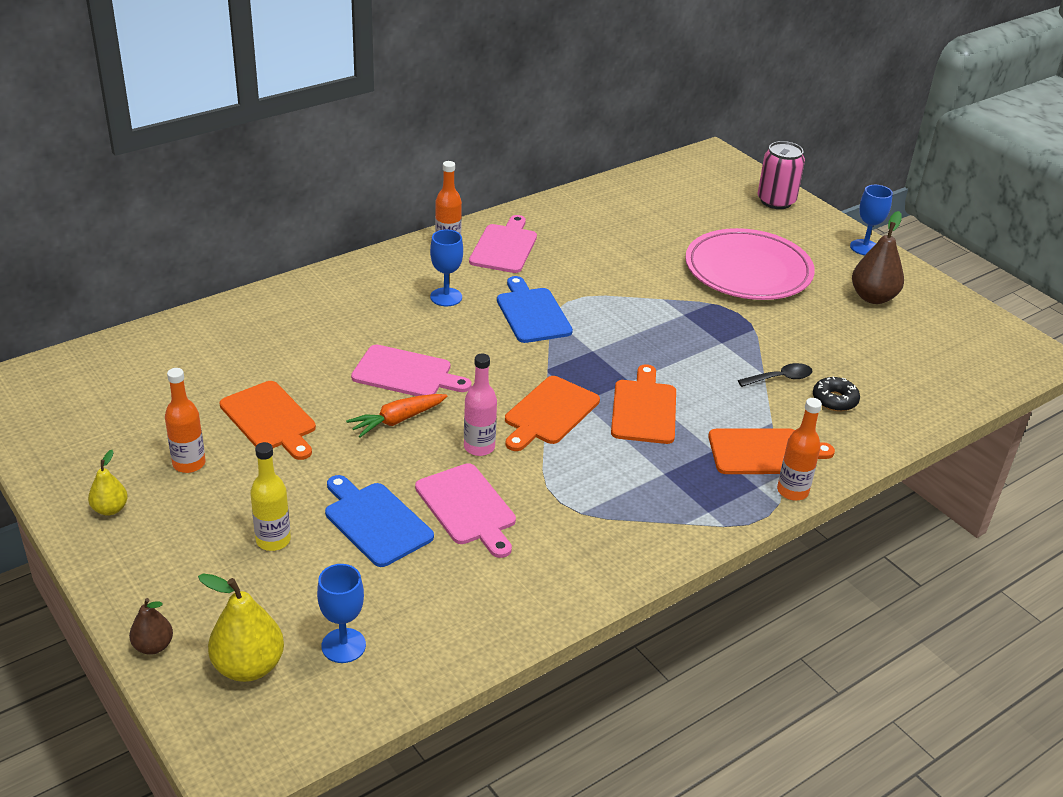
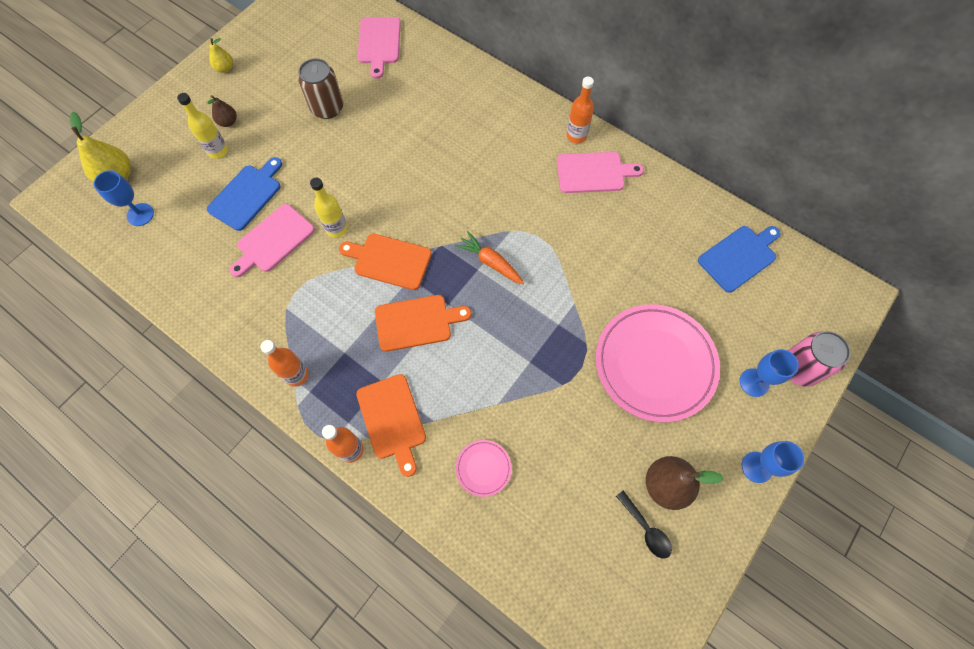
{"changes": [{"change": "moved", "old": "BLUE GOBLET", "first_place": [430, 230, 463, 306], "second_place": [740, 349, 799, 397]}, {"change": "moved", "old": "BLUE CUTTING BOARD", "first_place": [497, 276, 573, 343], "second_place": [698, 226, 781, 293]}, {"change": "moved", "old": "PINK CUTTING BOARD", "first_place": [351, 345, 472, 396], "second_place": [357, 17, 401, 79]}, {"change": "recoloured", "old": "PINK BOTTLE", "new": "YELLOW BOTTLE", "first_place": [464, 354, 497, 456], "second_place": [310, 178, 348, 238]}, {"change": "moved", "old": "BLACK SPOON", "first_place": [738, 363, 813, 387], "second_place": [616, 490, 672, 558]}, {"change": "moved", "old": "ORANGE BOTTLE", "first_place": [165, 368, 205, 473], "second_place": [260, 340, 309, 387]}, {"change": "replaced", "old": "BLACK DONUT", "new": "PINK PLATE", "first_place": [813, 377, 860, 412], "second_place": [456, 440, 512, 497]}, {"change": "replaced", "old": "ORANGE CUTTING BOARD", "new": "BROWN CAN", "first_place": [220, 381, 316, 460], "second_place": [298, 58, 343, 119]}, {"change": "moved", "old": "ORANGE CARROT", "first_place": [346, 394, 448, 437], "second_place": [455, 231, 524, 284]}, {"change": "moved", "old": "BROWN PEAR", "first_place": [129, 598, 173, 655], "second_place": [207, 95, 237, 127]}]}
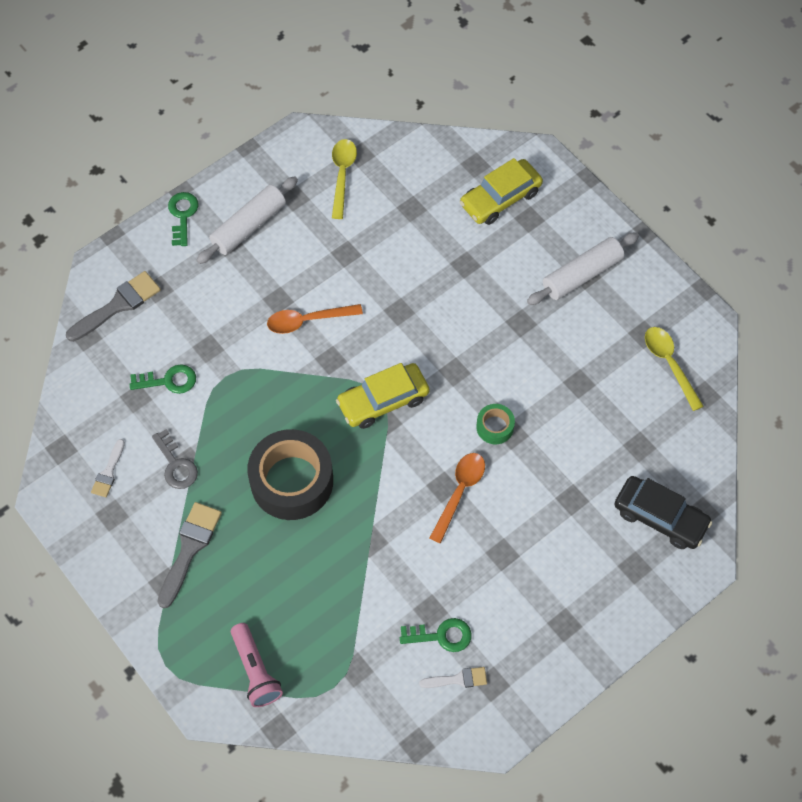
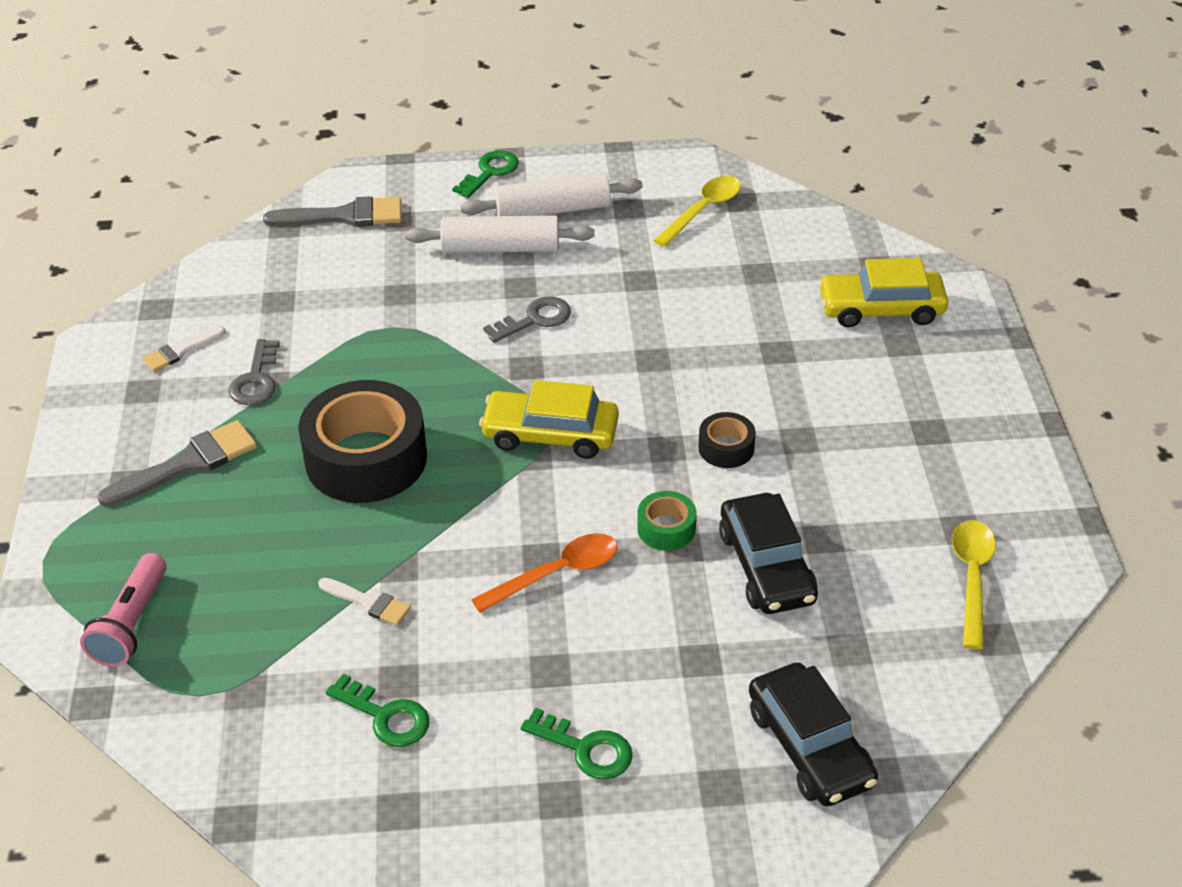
{"changes": [{"change": "moved", "old": "WHITE ROLLING PIN", "first_place": [527, 232, 639, 305], "second_place": [405, 215, 595, 253]}, {"change": "replaced", "old": "ORANGE SPOON", "new": "GREY KEY", "first_place": [267, 304, 363, 334], "second_place": [483, 296, 571, 342]}, {"change": "moved", "old": "GREEN KEY", "first_place": [129, 364, 196, 394], "second_place": [521, 707, 633, 780]}, {"change": "moved", "old": "WHITE BRUSH", "first_place": [419, 667, 487, 688], "second_place": [318, 578, 411, 626]}, {"change": "added", "new": "BLACK TAPE", "second_place": [699, 412, 756, 468]}, {"change": "added", "new": "BLACK CAR", "second_place": [719, 493, 818, 614]}]}
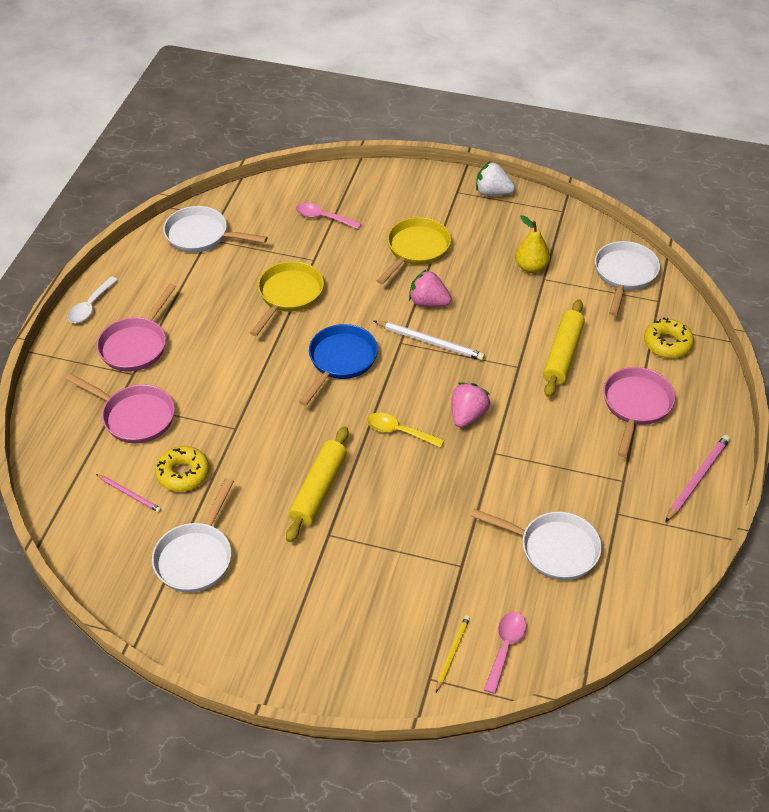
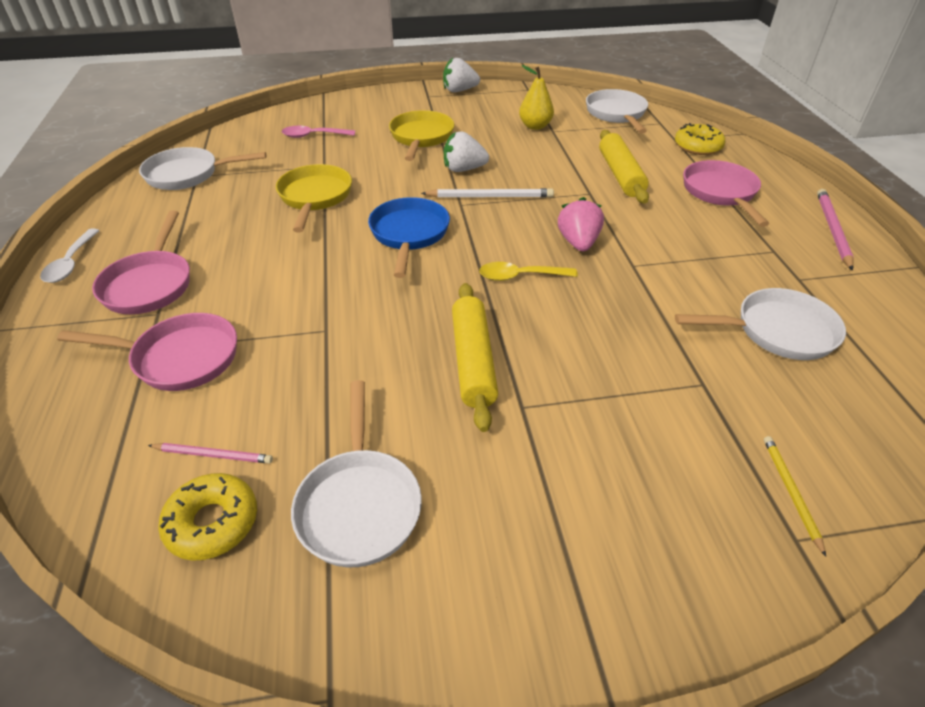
{"changes": [{"change": "recoloured", "old": "PINK STRAWBERRY", "new": "WHITE STRAWBERRY", "first_place": [409, 269, 452, 307], "second_place": [444, 131, 489, 172]}, {"change": "moved", "old": "YELLOW DONUT", "first_place": [155, 446, 209, 492], "second_place": [158, 473, 257, 561]}, {"change": "removed", "old": "PINK SPOON", "first_place": [484, 612, 526, 694]}]}
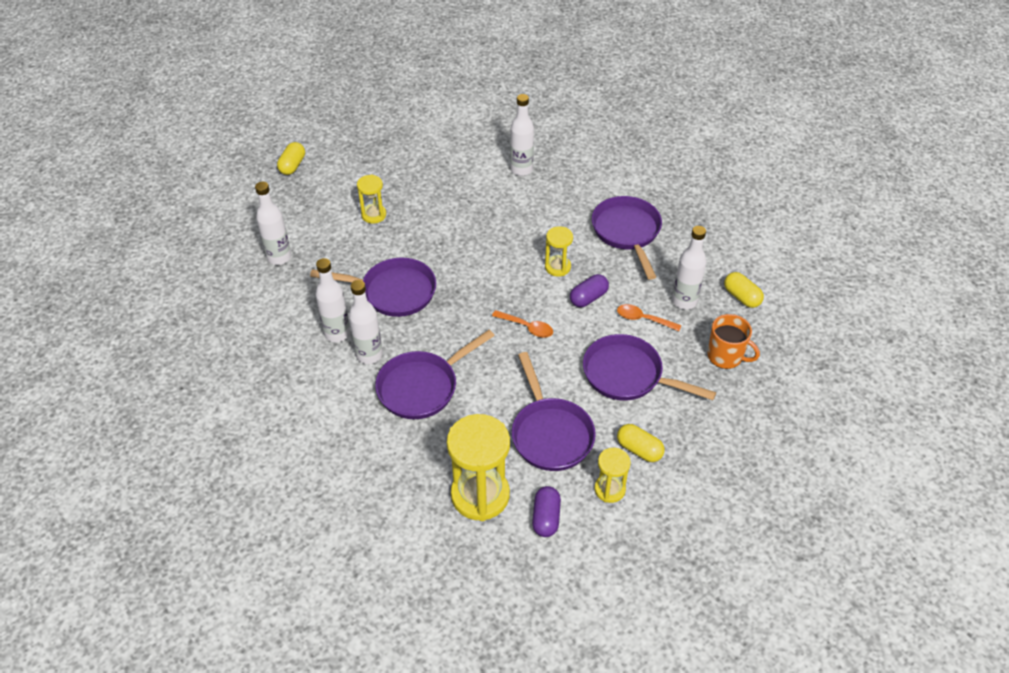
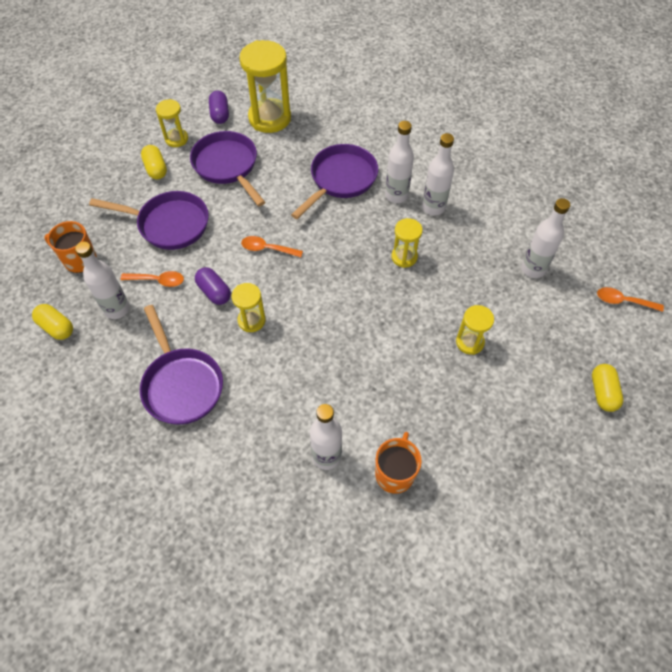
{"changes": [{"change": "replaced", "old": "PURPLE PAN", "new": "YELLOW HOURGLASS", "first_place": [310, 258, 436, 317], "second_place": [391, 218, 423, 268]}, {"change": "turned", "old": "PURPLE CAPSULE", "first_place": [570, 274, 609, 307], "second_place": [195, 267, 231, 305], "degrees": -75}, {"change": "turned", "old": "YELLOW CAPSULE", "first_place": [617, 424, 665, 462], "second_place": [141, 145, 167, 179], "degrees": 45}, {"change": "added", "new": "ORANGE SPOON", "second_place": [597, 287, 664, 312]}, {"change": "added", "new": "ORANGE MUG", "second_place": [375, 432, 422, 494]}]}
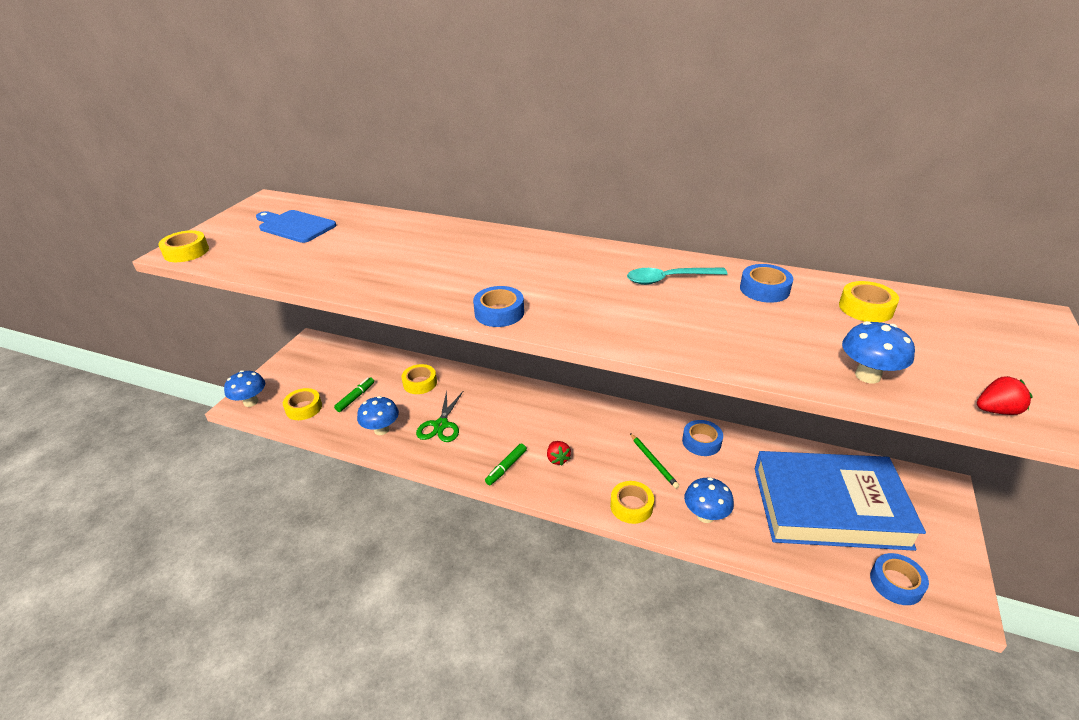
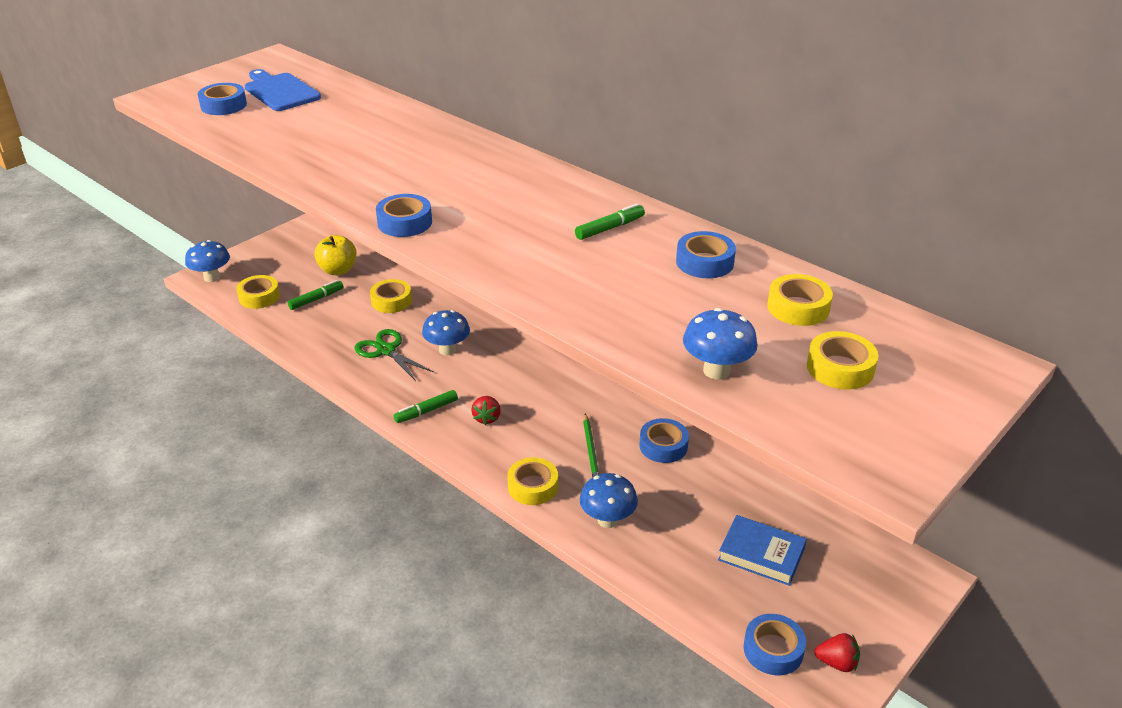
{"changes": [{"change": "moved", "old": "YELLOW TAPE", "first_place": [158, 230, 209, 262], "second_place": [807, 331, 878, 390]}, {"change": "replaced", "old": "TURQUOISE SPOON", "new": "GREEN MARKER", "first_place": [627, 268, 728, 285], "second_place": [575, 203, 645, 240]}, {"change": "moved", "old": "RED STRAWBERRY", "first_place": [977, 376, 1032, 415], "second_place": [814, 633, 860, 672]}, {"change": "turned", "old": "GREEN SCISSORS", "first_place": [416, 390, 463, 442], "second_place": [354, 329, 434, 381], "degrees": 105}, {"change": "moved", "old": "BLUE MUSHROOM", "first_place": [357, 396, 399, 435], "second_place": [422, 310, 470, 356]}, {"change": "resized", "old": "BLUE BOOK", "first_place": [755, 451, 926, 551], "second_place": [718, 515, 807, 586], "factor": 0.44}, {"change": "added", "new": "BLUE TAPE", "second_place": [198, 83, 247, 115]}, {"change": "added", "new": "YELLOW APPLE", "second_place": [314, 235, 357, 275]}]}
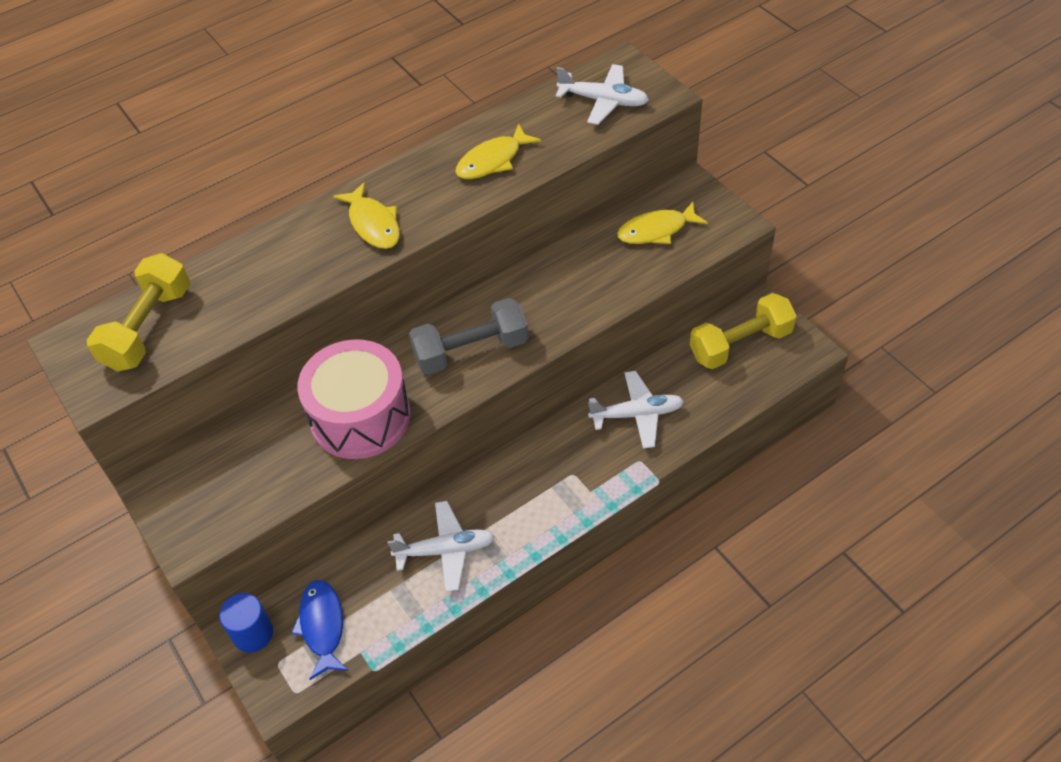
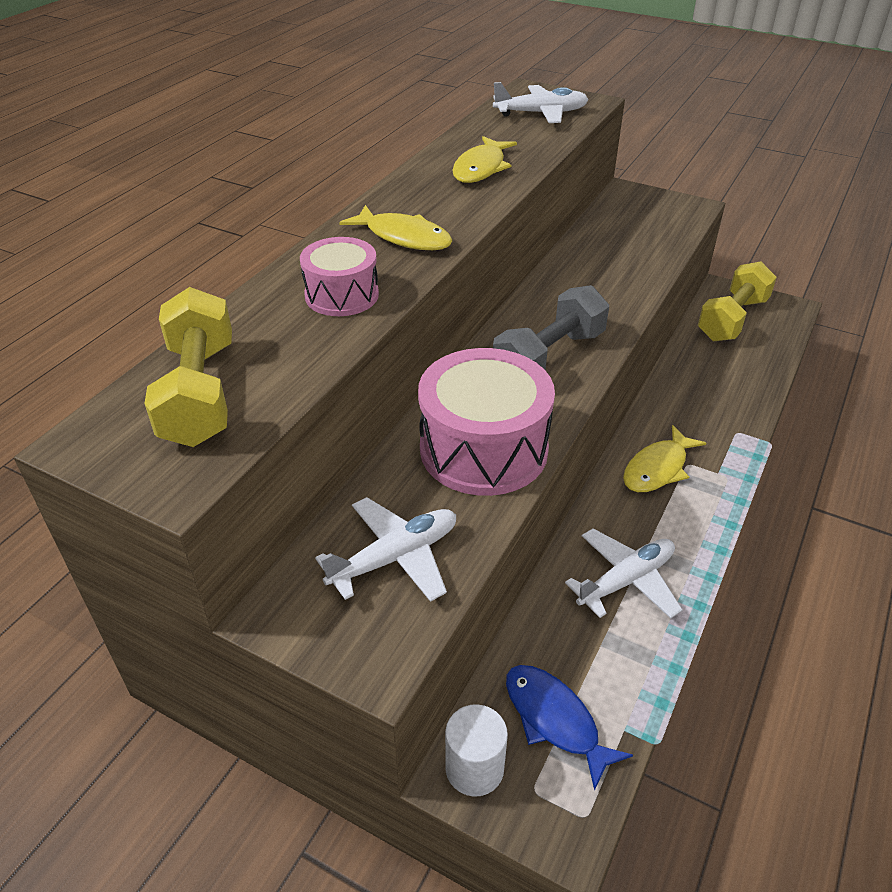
{"changes": [{"change": "moved", "old": "YELLOW FISH", "first_place": [617, 202, 708, 244], "second_place": [623, 425, 706, 492]}, {"change": "moved", "old": "WHITE PLANE", "first_place": [588, 371, 684, 449], "second_place": [315, 497, 456, 602]}, {"change": "recoloured", "old": "BLUE CYLINDER", "new": "WHITE CYLINDER", "first_place": [219, 593, 273, 653], "second_place": [445, 704, 508, 797]}, {"change": "added", "new": "PINK DRUM", "second_place": [300, 237, 379, 316]}]}
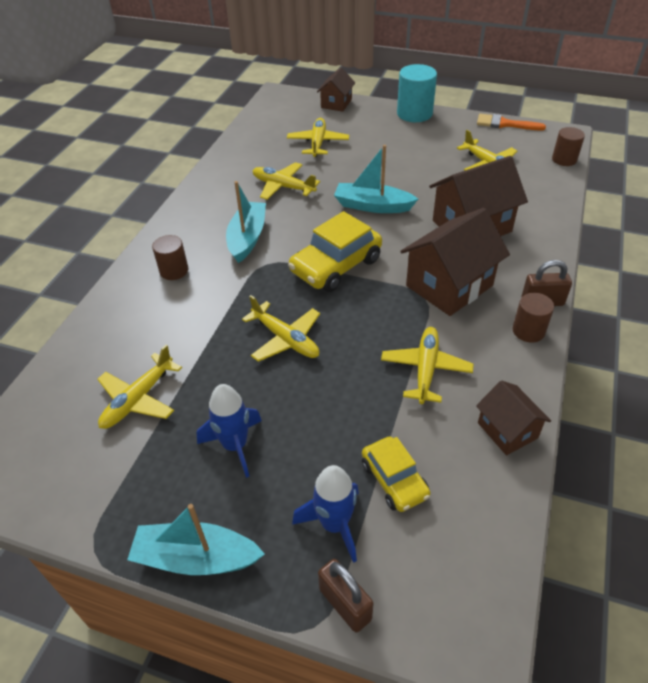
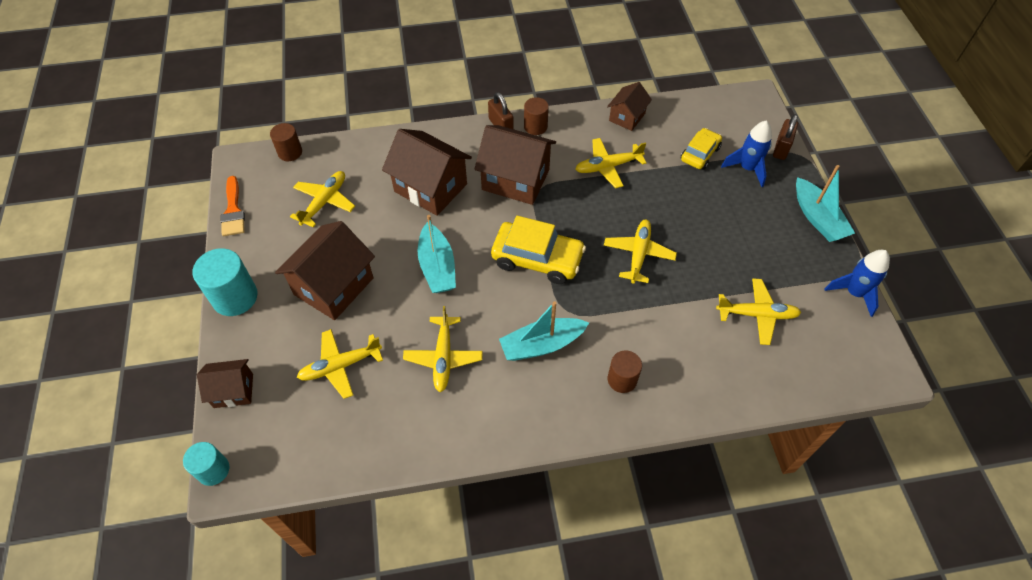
{"changes": [{"change": "moved", "old": "BLUE ROCKET", "first_place": [196, 384, 262, 478], "second_place": [824, 250, 890, 317]}, {"change": "added", "new": "BROWN HOUSE", "second_place": [275, 221, 375, 320]}, {"change": "added", "new": "TURQUOISE CYLINDER", "second_place": [183, 442, 229, 486]}]}
